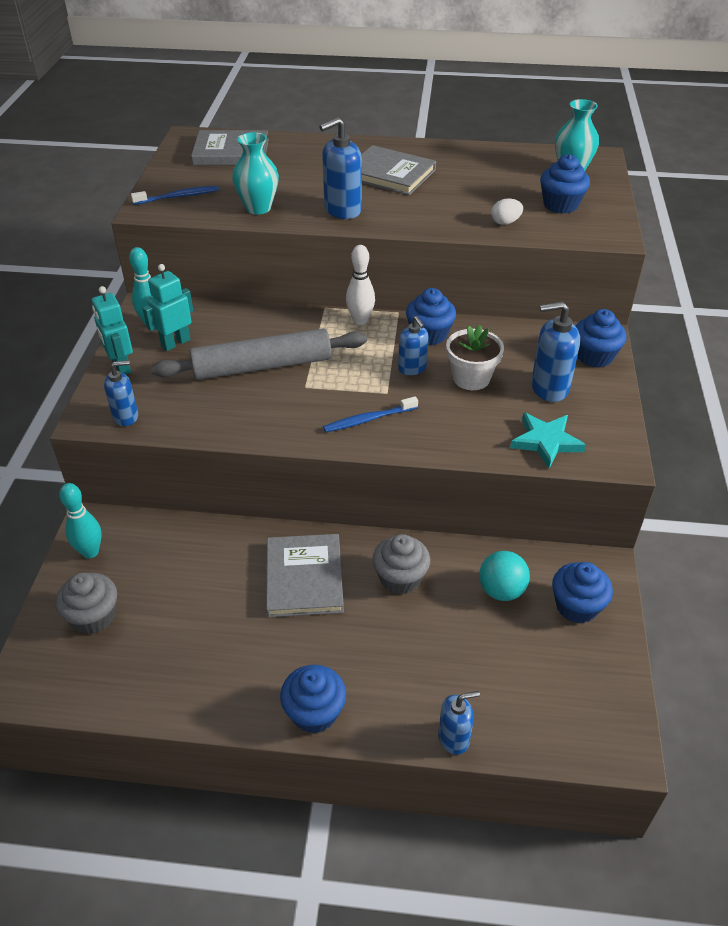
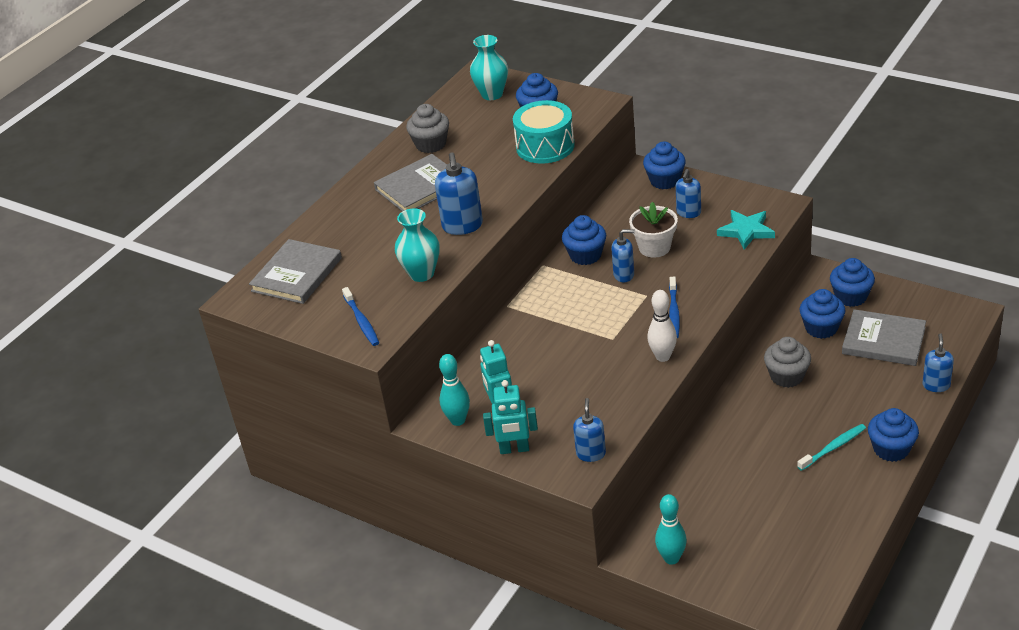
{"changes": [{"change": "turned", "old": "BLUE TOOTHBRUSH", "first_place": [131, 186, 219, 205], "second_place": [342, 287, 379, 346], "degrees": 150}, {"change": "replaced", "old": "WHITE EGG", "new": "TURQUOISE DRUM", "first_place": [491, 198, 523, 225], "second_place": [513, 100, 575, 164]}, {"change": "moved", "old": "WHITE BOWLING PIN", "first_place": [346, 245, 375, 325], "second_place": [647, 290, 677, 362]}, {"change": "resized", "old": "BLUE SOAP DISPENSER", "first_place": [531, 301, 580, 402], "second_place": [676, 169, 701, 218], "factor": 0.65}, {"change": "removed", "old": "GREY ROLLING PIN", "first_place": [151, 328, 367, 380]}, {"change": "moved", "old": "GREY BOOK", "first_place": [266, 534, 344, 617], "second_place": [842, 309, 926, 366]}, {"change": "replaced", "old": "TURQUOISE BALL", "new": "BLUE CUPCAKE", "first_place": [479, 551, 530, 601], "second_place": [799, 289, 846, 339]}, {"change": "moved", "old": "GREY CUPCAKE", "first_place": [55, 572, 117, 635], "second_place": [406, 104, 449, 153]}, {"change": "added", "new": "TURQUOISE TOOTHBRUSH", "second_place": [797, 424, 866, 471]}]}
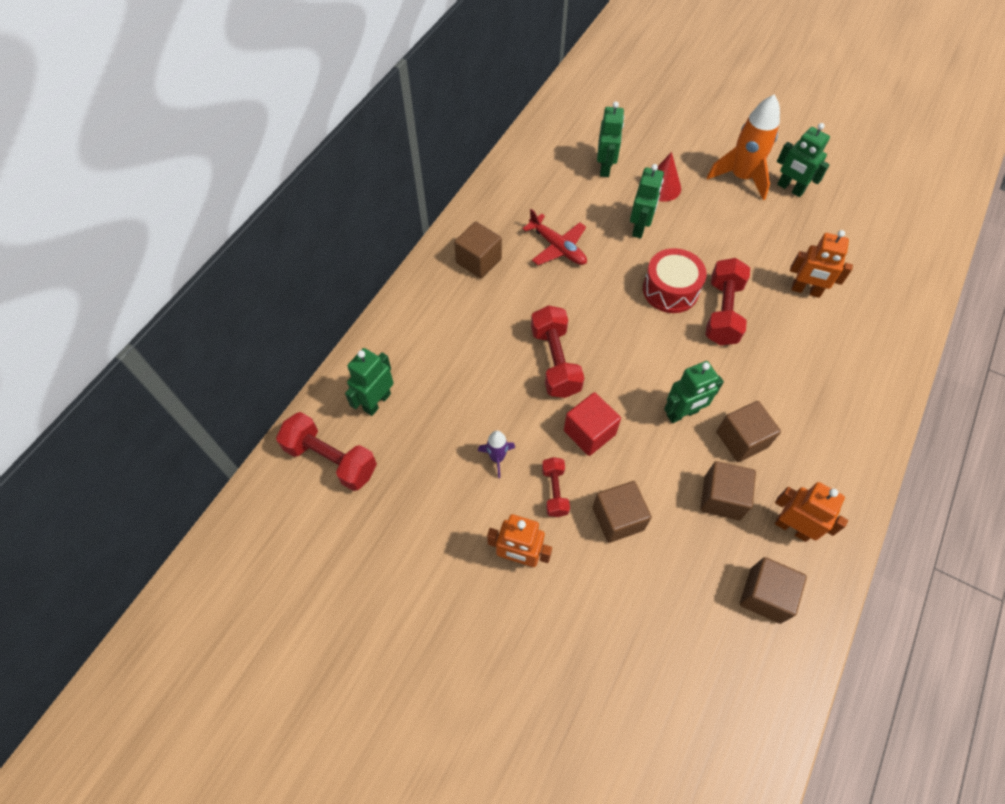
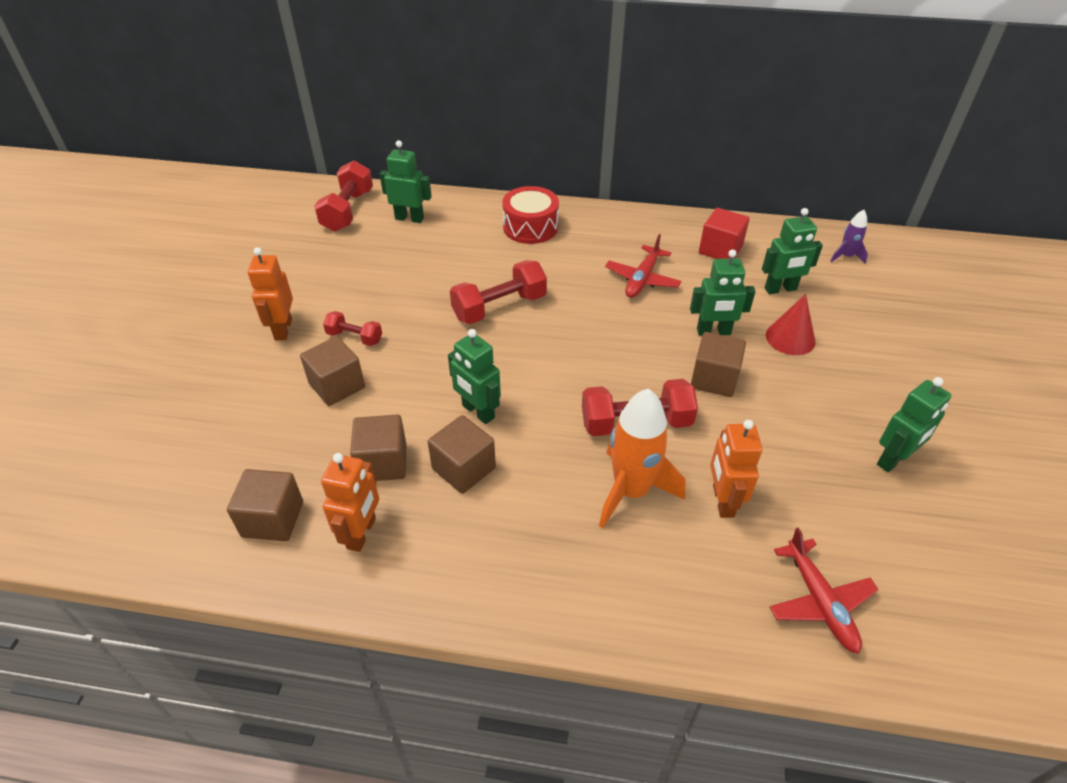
{"changes": [{"change": "moved", "old": "ORANGE ROCKET", "first_place": [707, 94, 780, 200], "second_place": [599, 389, 685, 528]}, {"change": "turned", "old": "GREEN ROBOT", "first_place": [777, 123, 830, 197], "second_place": [877, 377, 952, 473], "degrees": -150}, {"change": "moved", "old": "BROWN CUBE", "first_place": [454, 222, 502, 278], "second_place": [691, 332, 746, 397]}, {"change": "moved", "old": "RED DRUM", "first_place": [643, 248, 707, 313], "second_place": [502, 186, 559, 244]}, {"change": "moved", "old": "RED CUBE", "first_place": [564, 392, 621, 456], "second_place": [699, 208, 750, 259]}, {"change": "moved", "old": "PURPLE ROCKET", "first_place": [478, 431, 515, 478], "second_place": [830, 210, 868, 264]}, {"change": "turned", "old": "RED DUMBBELL", "first_place": [542, 457, 570, 517], "second_place": [323, 311, 382, 346], "degrees": 45}, {"change": "added", "new": "RED PLANE", "second_place": [770, 527, 879, 653]}]}
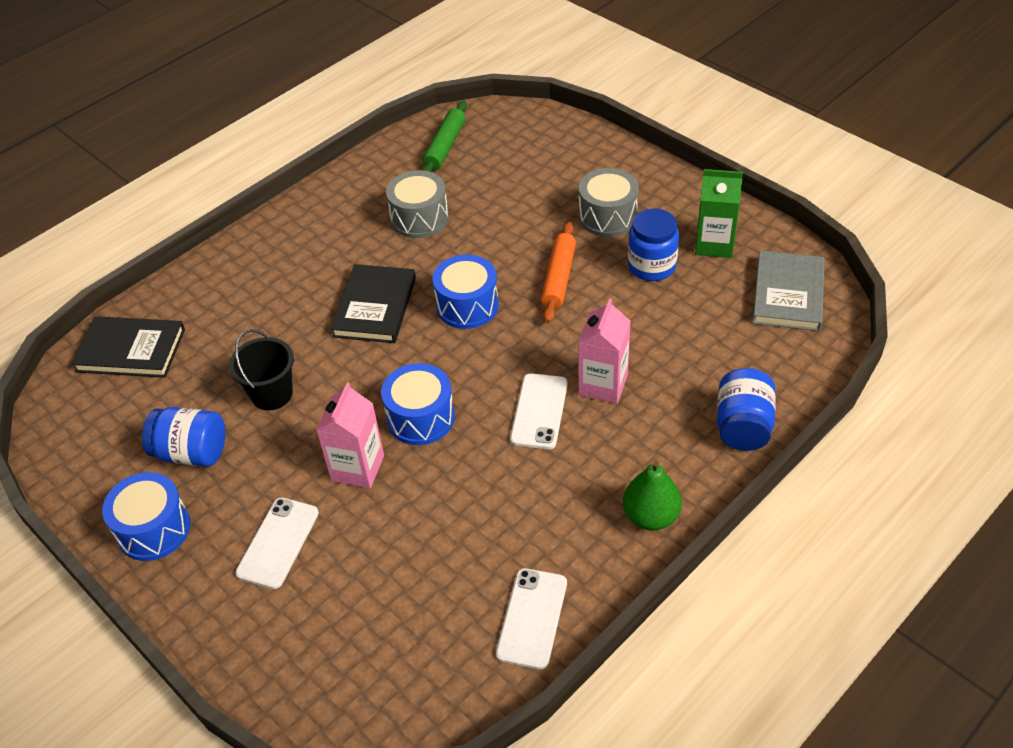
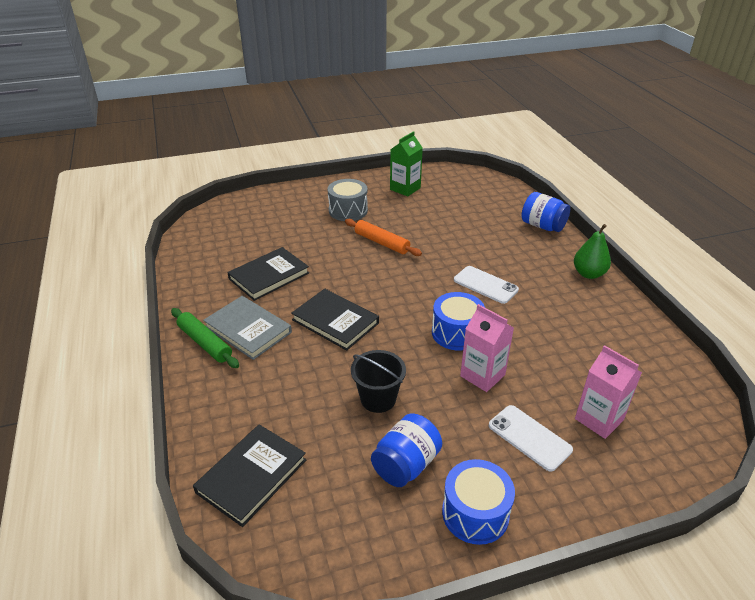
{"changes": [{"change": "moved", "old": "GREEN ROLLING PIN", "first_place": [422, 101, 467, 172], "second_place": [171, 308, 239, 368]}, {"change": "replaced", "old": "GREY DRUM", "new": "BLACK BOOK", "first_place": [386, 170, 449, 238], "second_place": [227, 247, 309, 301]}, {"change": "removed", "old": "BLUE JAR", "first_place": [628, 208, 679, 281]}, {"change": "moved", "old": "GREY BOOK", "first_place": [753, 250, 825, 331], "second_place": [203, 296, 292, 360]}, {"change": "removed", "old": "BLUE DRUM", "first_place": [432, 255, 499, 329]}, {"change": "moved", "old": "PINK CARTON", "first_place": [578, 298, 630, 404], "second_place": [575, 345, 642, 439]}, {"change": "removed", "old": "WHITE PHONE", "first_place": [496, 568, 567, 669]}]}
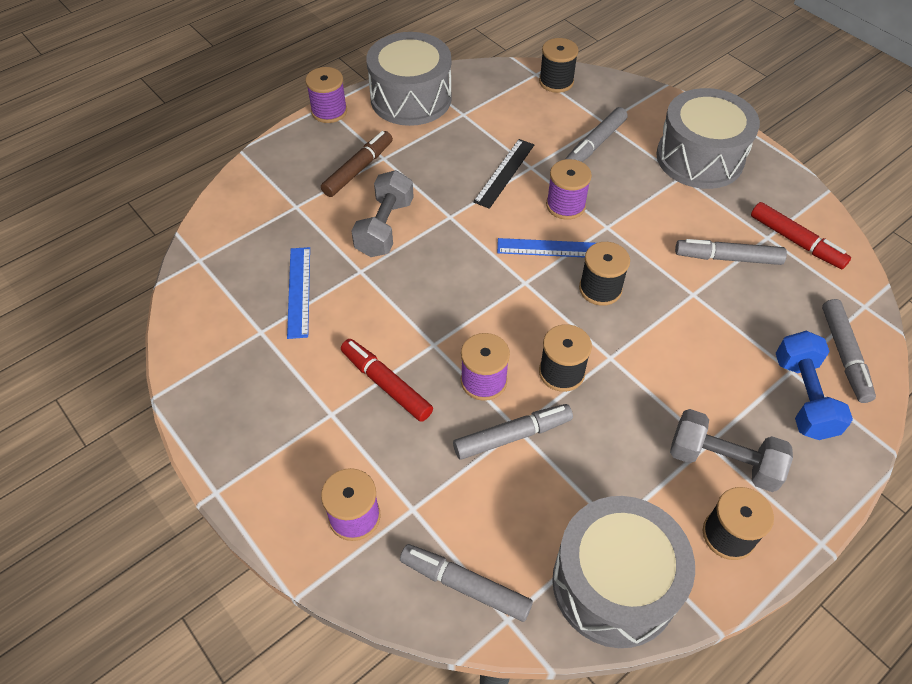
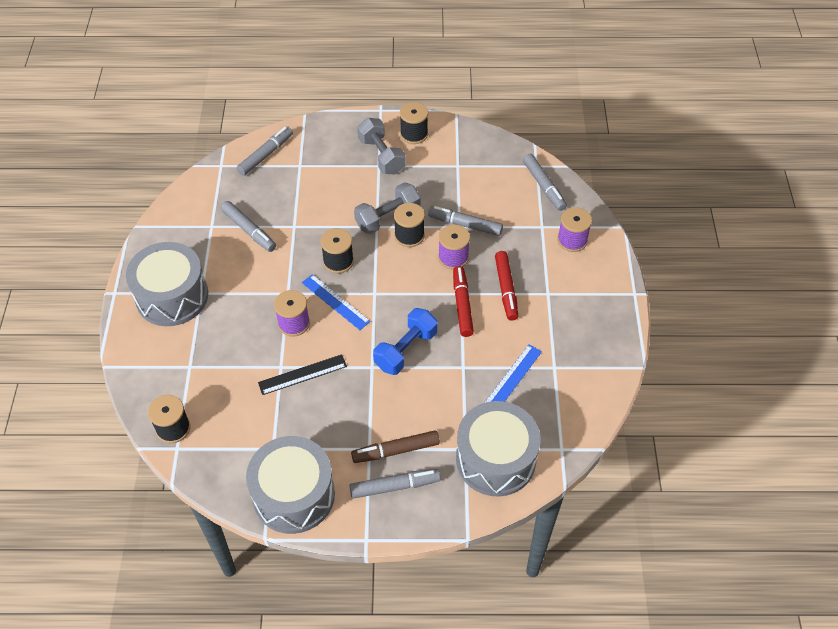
{"changes": [{"change": "removed", "old": "PURPLE SPOOL", "first_place": [305, 67, 347, 123]}, {"change": "moved", "old": "GREY MARKER", "first_place": [566, 107, 628, 162], "second_place": [349, 469, 440, 499]}, {"change": "moved", "old": "GREY DUMBBELL", "first_place": [351, 170, 414, 257], "second_place": [354, 182, 421, 234]}, {"change": "moved", "old": "RED MARKER", "first_place": [751, 202, 851, 269], "second_place": [453, 266, 474, 337]}, {"change": "moved", "old": "BLUE DUMBBELL", "first_place": [776, 331, 853, 440], "second_place": [373, 308, 438, 375]}, {"change": "moved", "old": "GREY DRUM", "first_place": [552, 496, 695, 648], "second_place": [456, 401, 541, 497]}]}
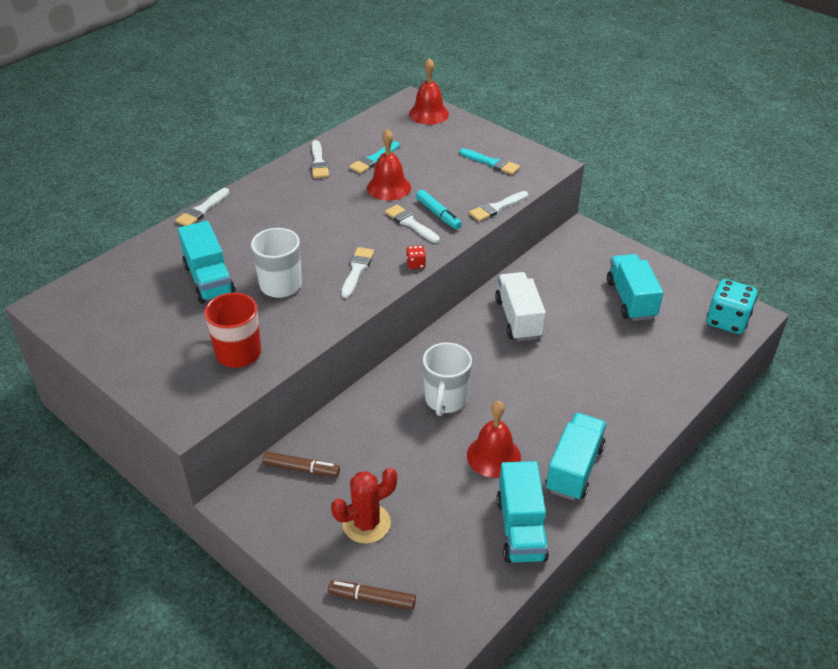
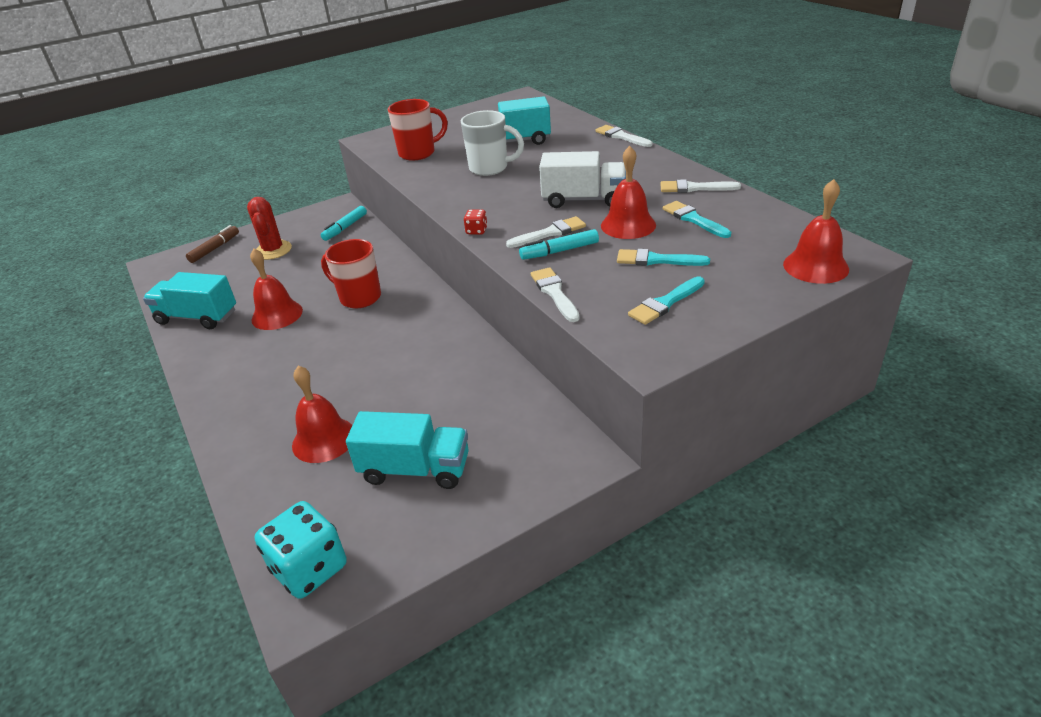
{"changes": [{"change": "removed", "old": "WHITE BRUSH", "first_place": [341, 247, 374, 298]}, {"change": "moved", "old": "WHITE TRUCK", "first_place": [495, 272, 546, 341], "second_place": [539, 151, 626, 208]}, {"change": "recoloured", "old": "WHITE MUG", "new": "RED MUG", "first_place": [423, 342, 472, 416], "second_place": [321, 239, 381, 309]}, {"change": "removed", "old": "TURQUOISE TRUCK", "first_place": [546, 413, 607, 501]}, {"change": "recoloured", "old": "BROWN MARKER", "new": "TURQUOISE MARKER", "first_place": [262, 451, 340, 477], "second_place": [321, 206, 367, 241]}, {"change": "added", "new": "TURQUOISE BRUSH", "second_place": [617, 249, 710, 266]}, {"change": "added", "new": "RED BELL", "second_place": [292, 366, 352, 463]}]}
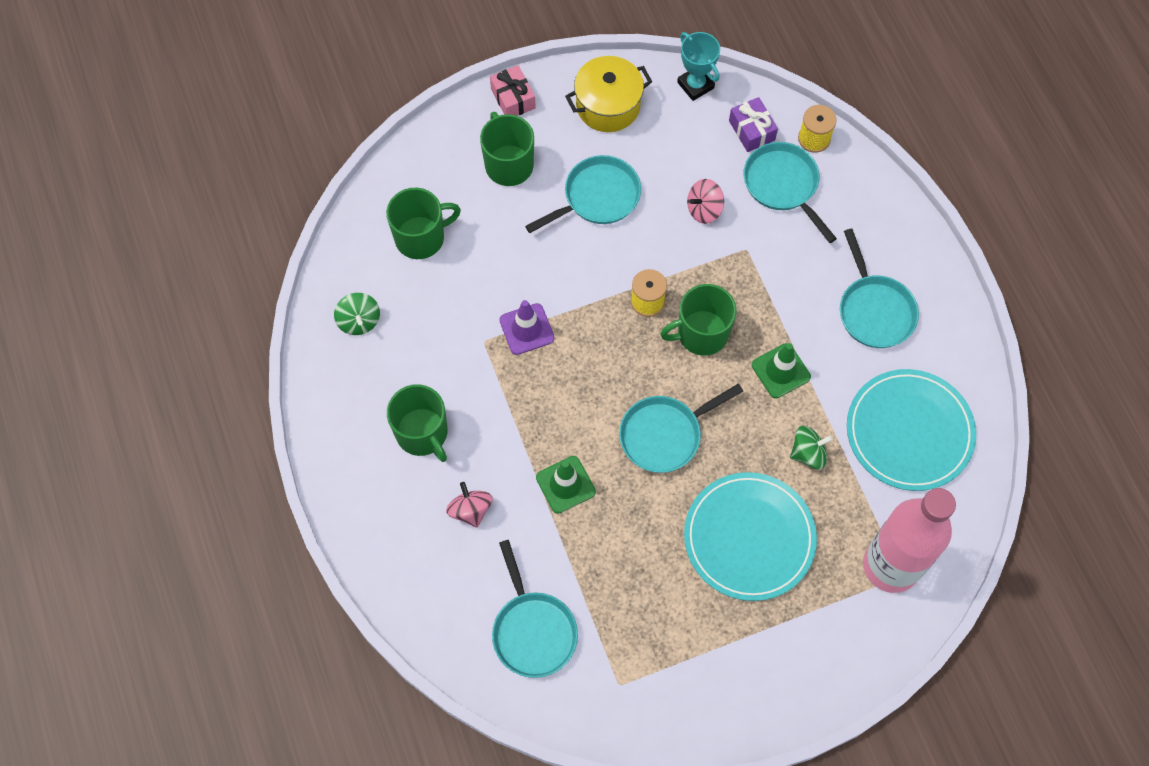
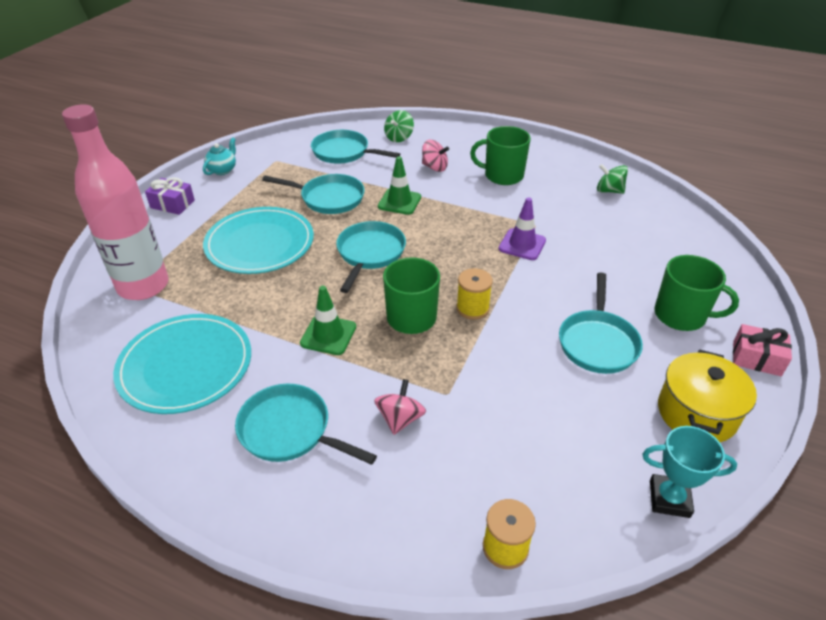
{"changes": [{"change": "moved", "old": "PURPLE GIFT", "first_place": [729, 97, 778, 152], "second_place": [145, 177, 195, 215]}, {"change": "moved", "old": "TURQUOISE PAN", "first_place": [743, 142, 837, 243], "second_place": [262, 174, 365, 214]}, {"change": "moved", "old": "PINK SPINNING TOP", "first_place": [687, 179, 724, 224], "second_place": [374, 379, 426, 435]}, {"change": "removed", "old": "GREEN MUG", "first_place": [386, 188, 461, 259]}, {"change": "moved", "old": "GREEN SPINNING TOP", "first_place": [790, 426, 833, 470], "second_place": [384, 110, 414, 142]}, {"change": "added", "new": "TURQUOISE TEAPOT", "second_place": [203, 137, 236, 175]}]}
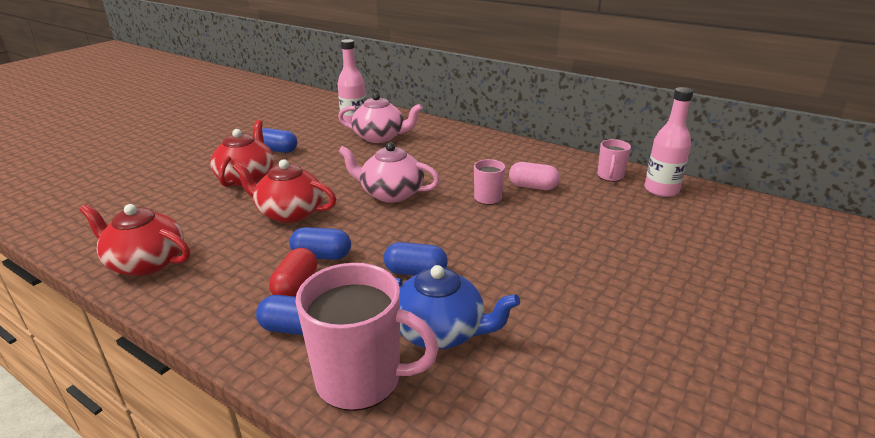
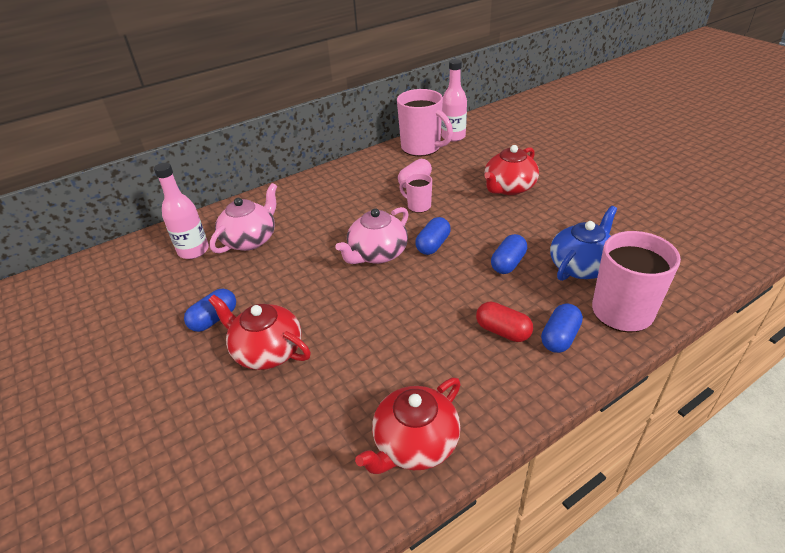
{"changes": [{"change": "resized", "old": "PINK MUG", "first_place": [597, 139, 631, 182], "second_place": [397, 89, 453, 156], "factor": 1.95}, {"change": "moved", "old": "RED TEAPOT", "first_place": [233, 159, 336, 223], "second_place": [484, 145, 539, 195]}, {"change": "moved", "old": "BLUE CAPSULE", "first_place": [289, 227, 351, 260], "second_place": [415, 217, 451, 255]}]}
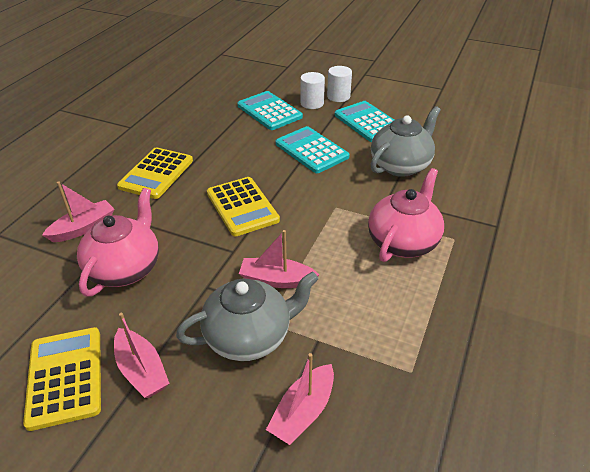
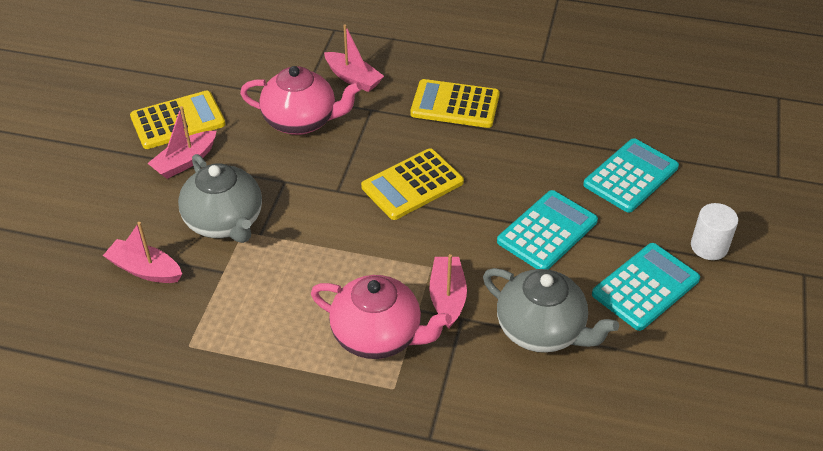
{"changes": [{"change": "removed", "old": "WHITE CYLINDER", "first_place": [300, 72, 325, 109]}, {"change": "moved", "old": "PINK BOAT", "first_place": [239, 230, 319, 288], "second_place": [430, 254, 467, 329]}]}
